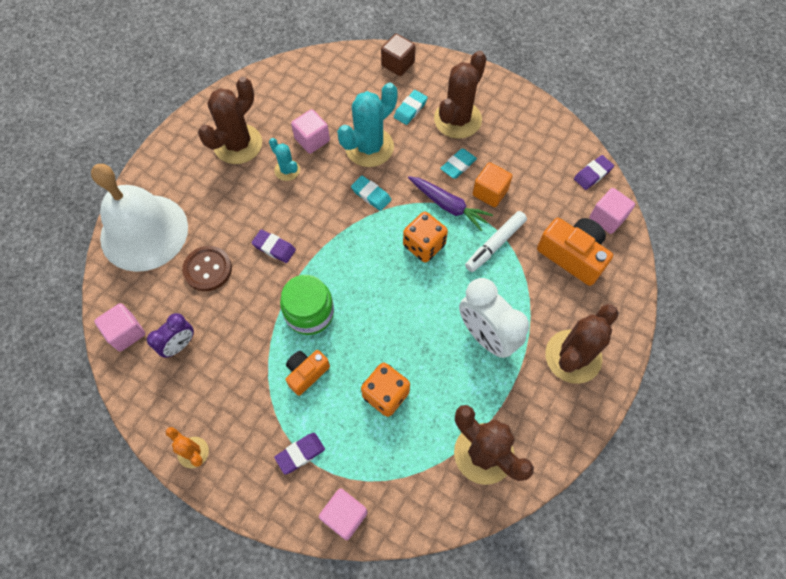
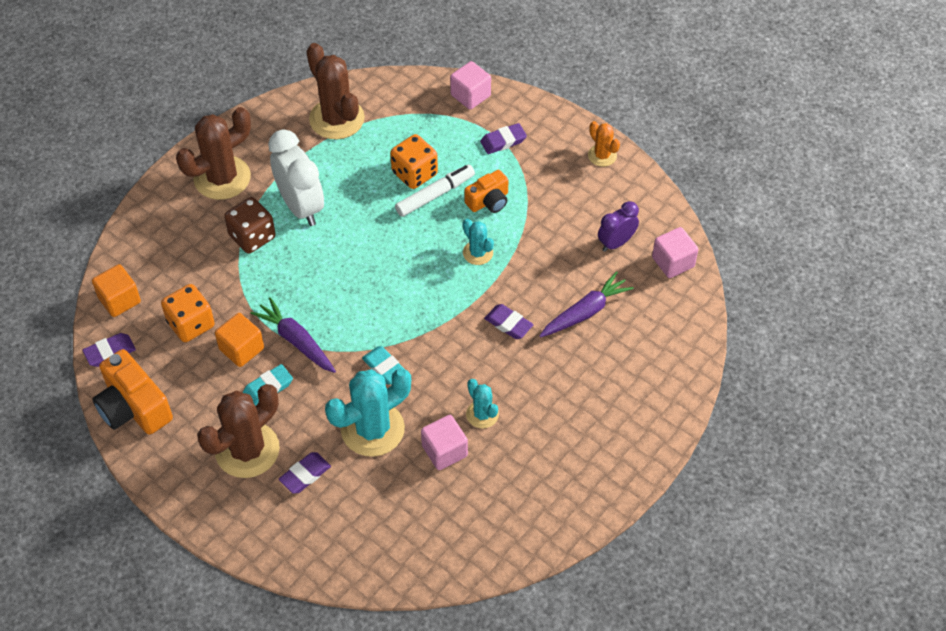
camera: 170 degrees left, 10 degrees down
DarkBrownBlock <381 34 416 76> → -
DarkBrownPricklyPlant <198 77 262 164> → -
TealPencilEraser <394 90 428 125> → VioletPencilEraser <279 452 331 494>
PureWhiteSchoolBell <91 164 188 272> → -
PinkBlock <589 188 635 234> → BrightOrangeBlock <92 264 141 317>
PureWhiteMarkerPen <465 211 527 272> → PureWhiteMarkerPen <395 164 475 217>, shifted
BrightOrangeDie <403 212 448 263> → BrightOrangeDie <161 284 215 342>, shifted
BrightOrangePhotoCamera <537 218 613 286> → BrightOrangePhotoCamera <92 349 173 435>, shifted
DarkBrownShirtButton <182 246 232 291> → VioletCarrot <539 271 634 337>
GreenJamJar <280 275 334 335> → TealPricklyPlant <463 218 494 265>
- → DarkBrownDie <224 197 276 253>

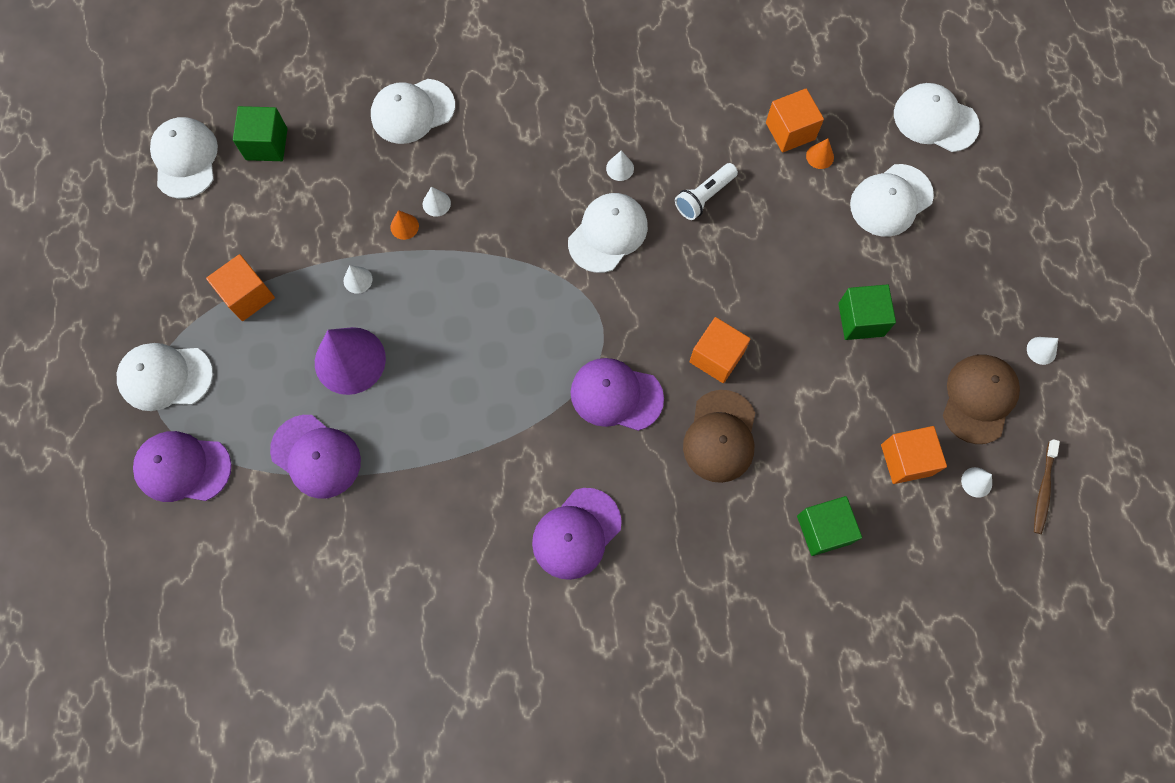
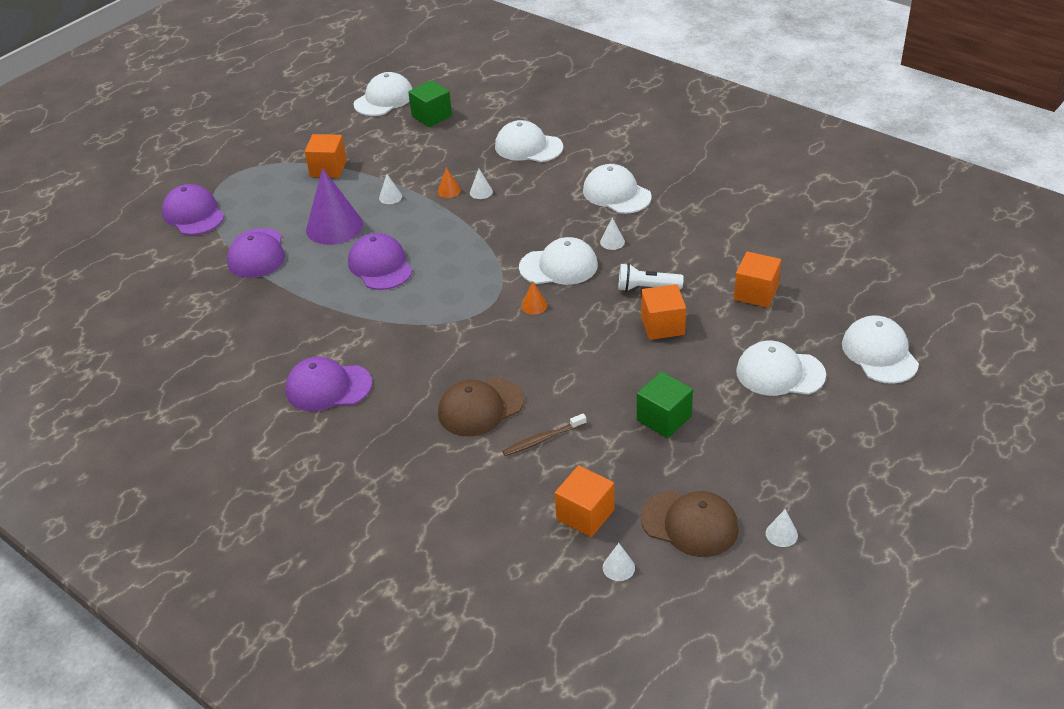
camera: 50 degrees right, 30 degrees down
BrightOrangeConeShape <806 138 834 169> → BrightOrangeConeShape <521 281 547 315>, shifted
BrightOrangeBlock <689 317 751 383> → BrightOrangeBlock <641 284 686 340>, shifted
PureWhitePeakedCap <117 343 213 411> → PureWhitePeakedCap <583 164 652 214>, shifted
DarkBrownPeakedCap <943 354 1020 444> → DarkBrownPeakedCap <641 491 739 557>, 45 degrees clockwise
VioletPeakedCap <570 358 664 431> → VioletPeakedCap <348 233 413 290>, shifted
DarkBrownToothBrush <1034 439 1060 534> → DarkBrownToothBrush <502 414 587 456>, shifted
GreenBlock <797 496 862 556> → -

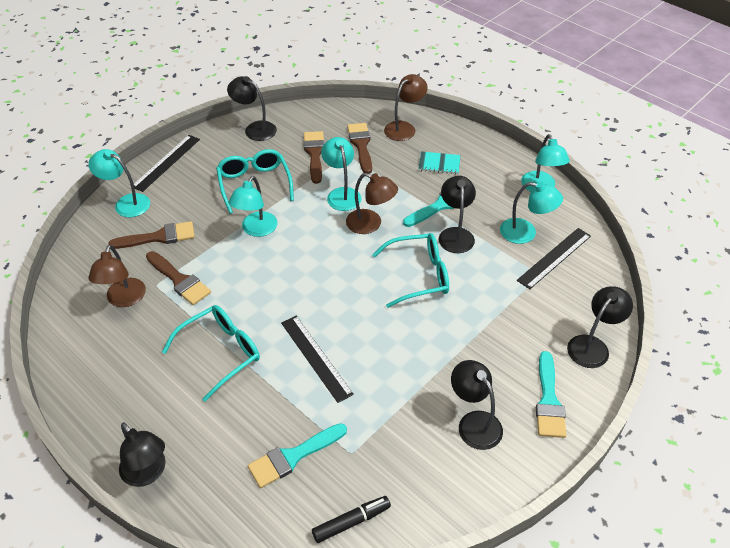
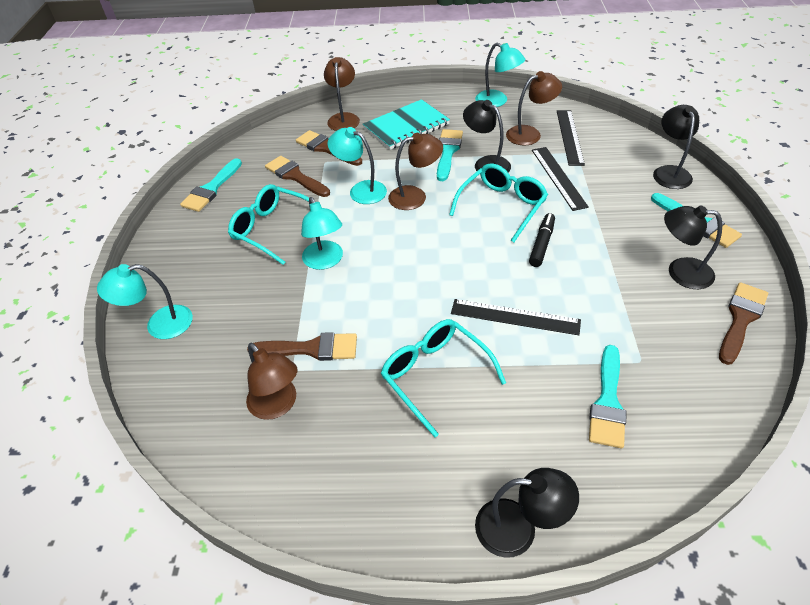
camera: 40 degrees left, 0 degrees up
BlackReadingLamp <227 76 277 141> → TealPaintbrush <180 158 242 212>
BlackRuler <134 135 200 192> → BlackRuler <532 147 589 211>, shifted
TealNotepad <418 151 461 174> → TealNotepad <363 99 450 150>, x1.81
TealReadingLamp <500 182 563 244> → DarkBrownReadingLamp <506 71 562 145>
DarkBrownPaintbrush <108 221 195 249> → DarkBrownPaintbrush <719 282 768 365>, shifted
TealGlasses <162 305 260 402> → TealGlasses <380 319 506 437>, 45 degrees counterclockwise
BlackMarkerPen <312 496 391 543> → BlackMarkerPen <529 213 555 267>, shifted

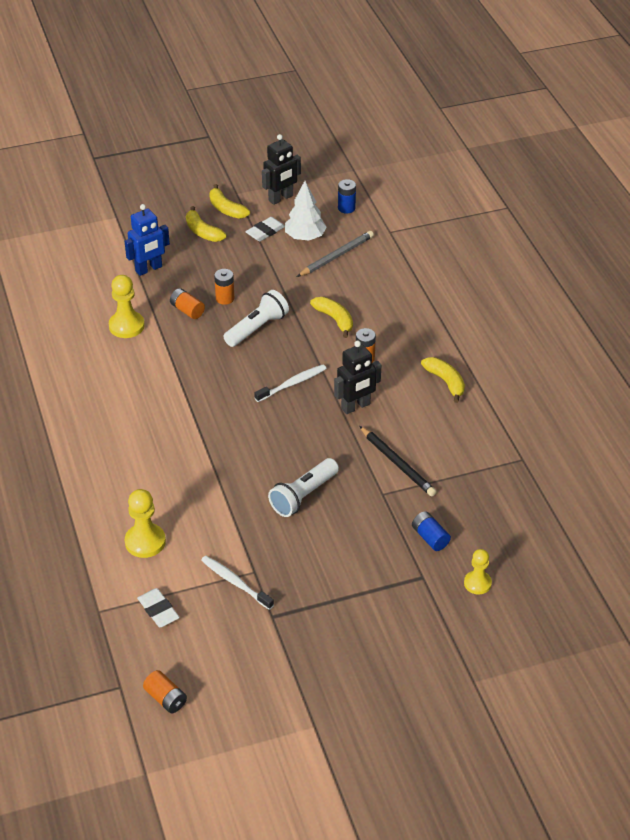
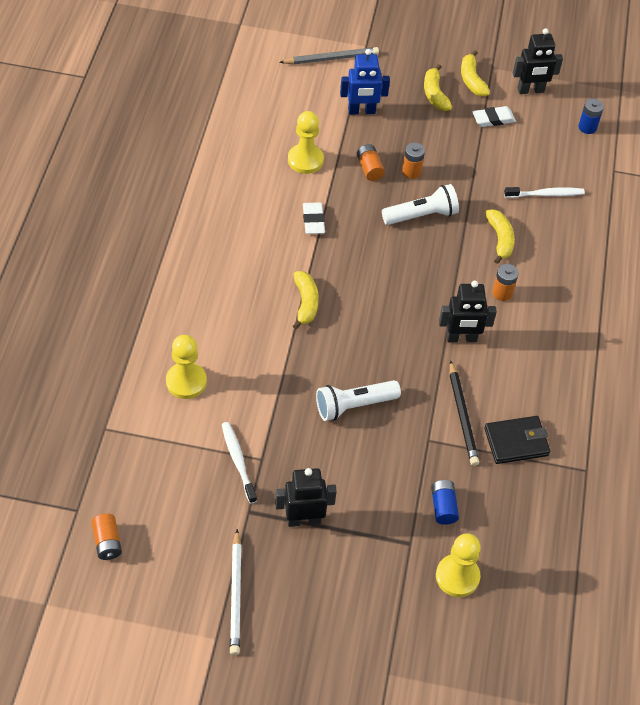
camera: 25 degrees right, 10 degrees up
PureWhiteToyTree <285 181 327 240> → -
GrayLeadPencil <297 231 374 277> → GrayLeadPencil <279 47 379 64>, shifted
YellowBanana <421 357 465 403> → YellowBanana <293 271 319 329>, shifted
PureWhiteToothBrush <254 364 327 402> → PureWhiteToothBrush <504 187 585 198>, shifted
YellowGamePawn <464 549 492 594> → YellowGamePawn <436 533 481 597>, x1.52
PureWhitePencilEraser <137 588 180 627> → PureWhitePencilEraser <303 202 325 234>, shifted
- → BlackCardWallet <484 416 550 464>
- → BlackRobotFigure <275 468 337 527>
- → PureWhiteLeadPencil <230 529 242 655>

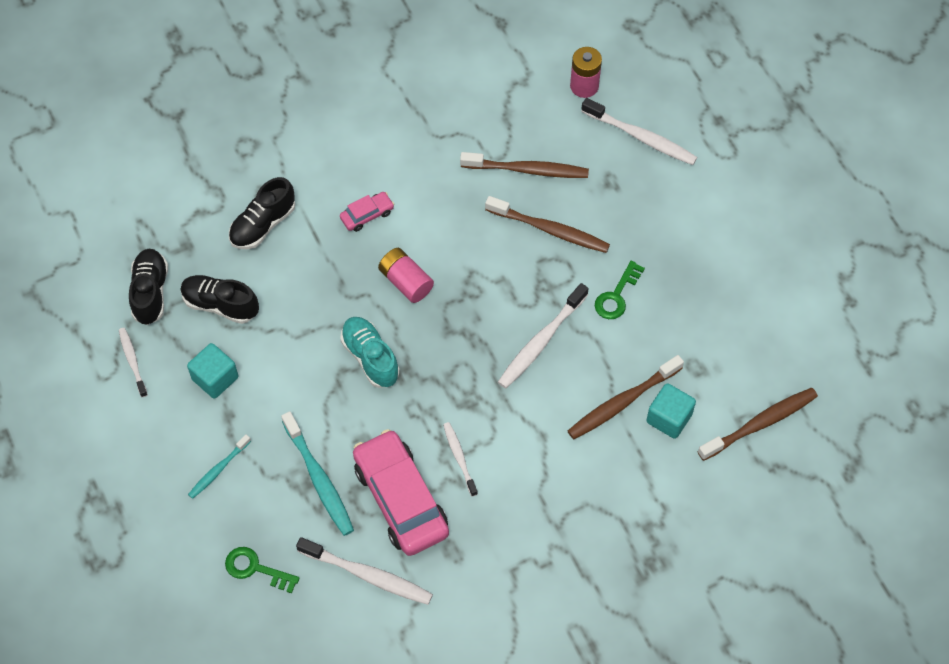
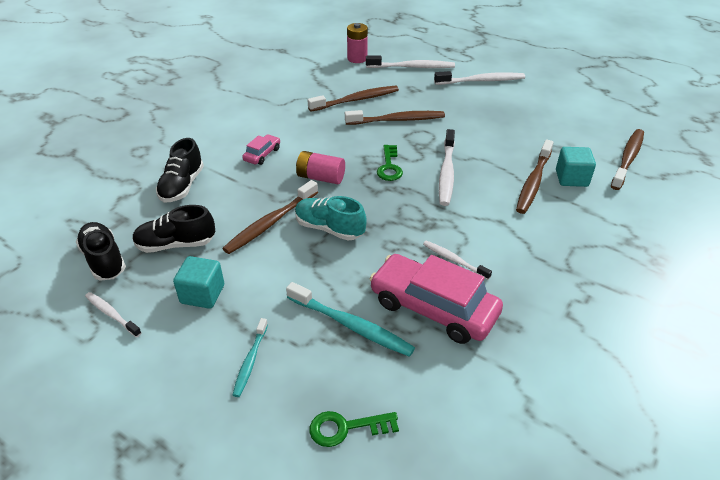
camera: 30 degrees left, 20 degrees down
GreenKey <595 261 645 319> → GreenKey <377 145 403 181>, shifted
PureWhiteToothBrush <296 537 433 605> → PureWhiteToothBrush <434 71 525 85>, shifted
- → DarkBrownToothBrush <222 180 318 254>

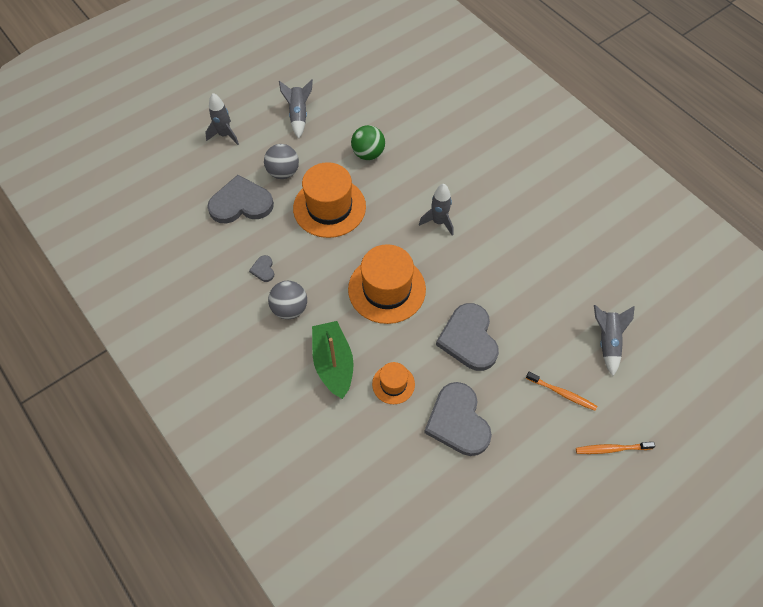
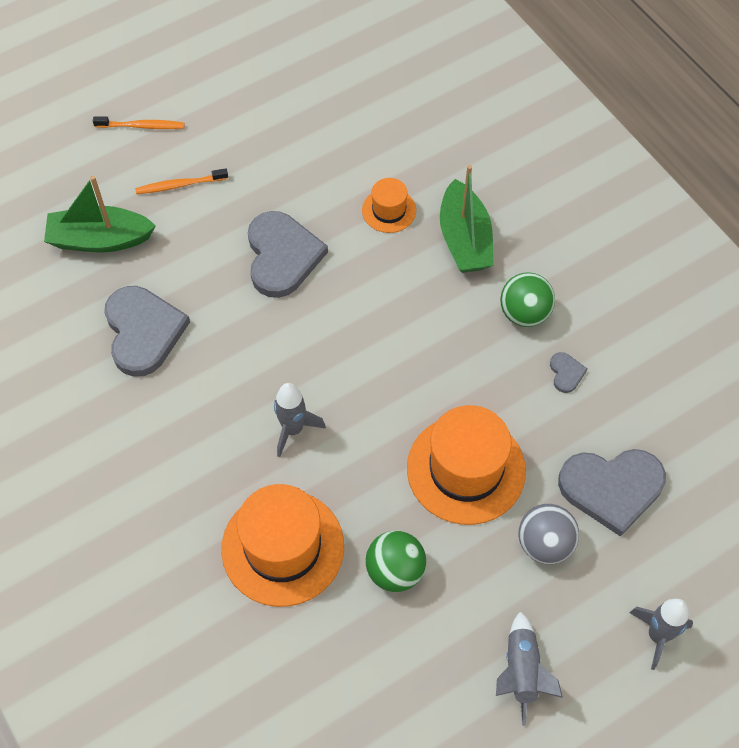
camera: 175 degrees left, 0 degrees up
BrightOrangeTopHat <348 244 426 324> → BrightOrangeTopHat <221 484 344 607>, shifted
GrayBall <268 281 307 319> → GreenBall <500 272 555 327>
GrayToyRocket <594 305 635 376> → GreenToyBoat <44 176 156 252>
BrightOrangeToothBrush <526 372 597 411> → BrightOrangeToothBrush <135 168 228 194>, 45 degrees counterclockwise
GrayLoveHeart <424 382 492 456> → GrayLoveHeart <104 286 190 377>, shifted

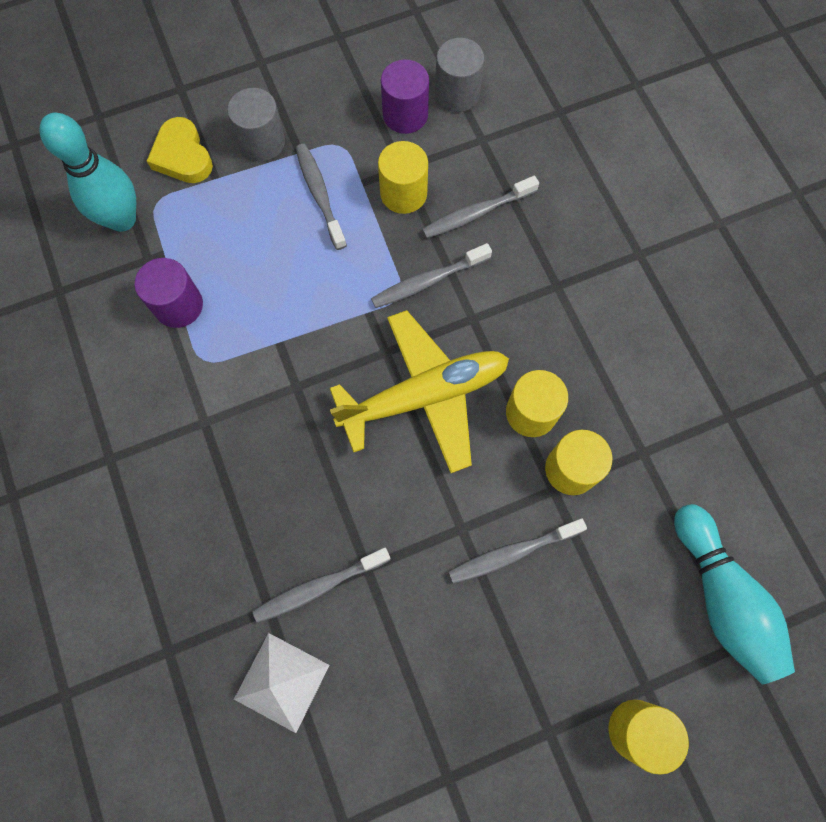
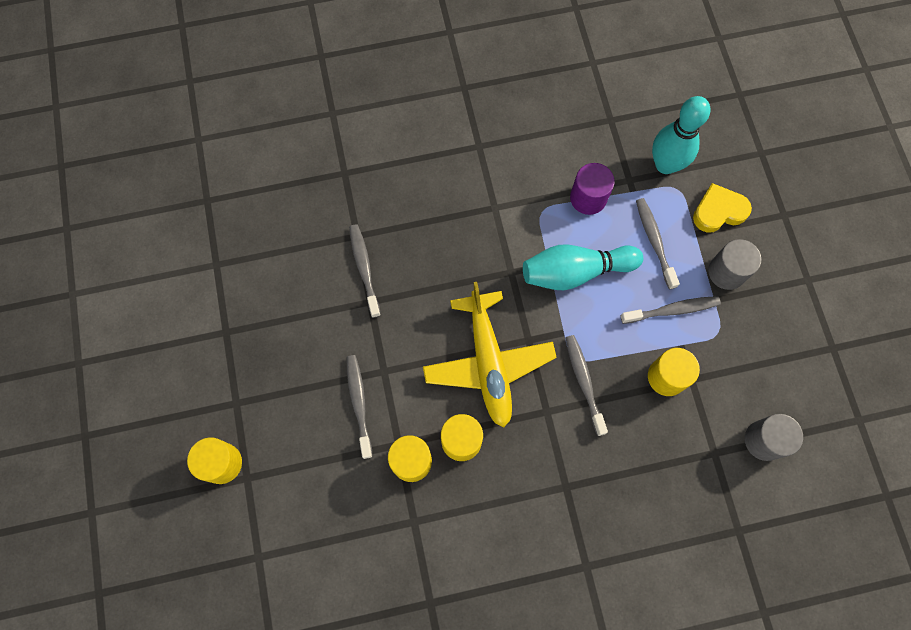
camera: 100 degrees right, 0 degrees up
VioletSolidCylinder <381 59 429 134> → -
GrayToothBrush <422 176 539 239> → GrayToothBrush <636 198 680 290>, shifted
TealSkittle <674 504 795 685> → TealSkittle <523 244 643 290>, shifted
PureWhiteSolidPyramid <234 633 330 733> → -

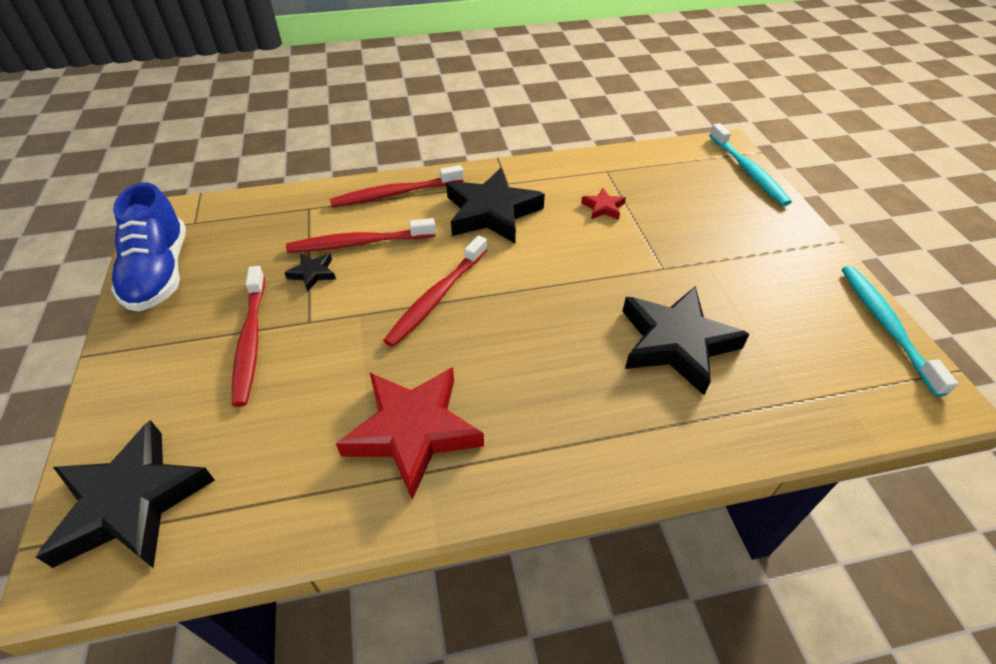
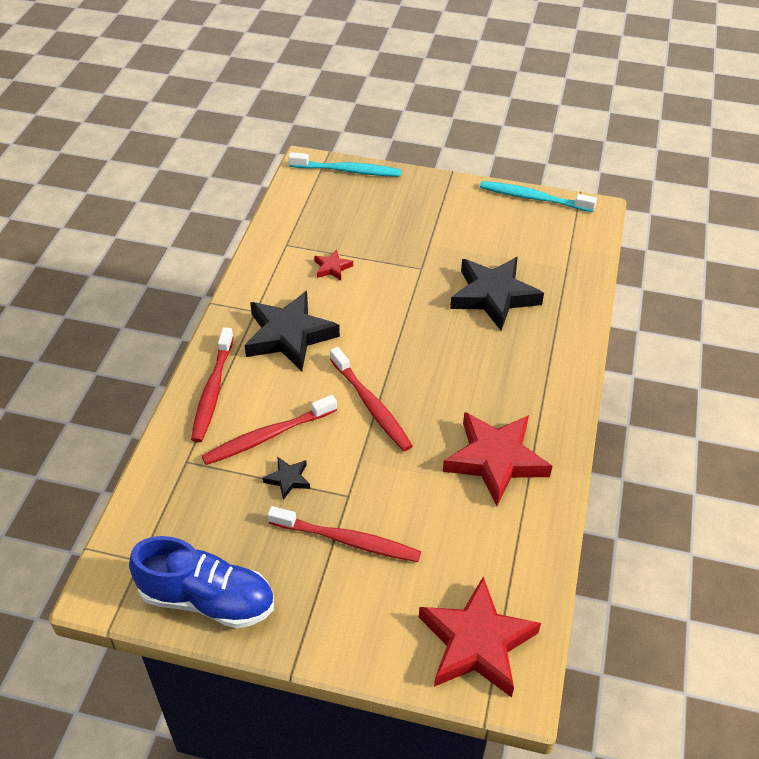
camera: 65 degrees left, 0 degrees up
ScarletToothBrush <286 218 436 253> → ScarletToothBrush <202 395 337 465>, 45 degrees clockwise
BlackFivePointedStar <36 420 215 568> → ScarletFivePointedStar <419 577 541 698>

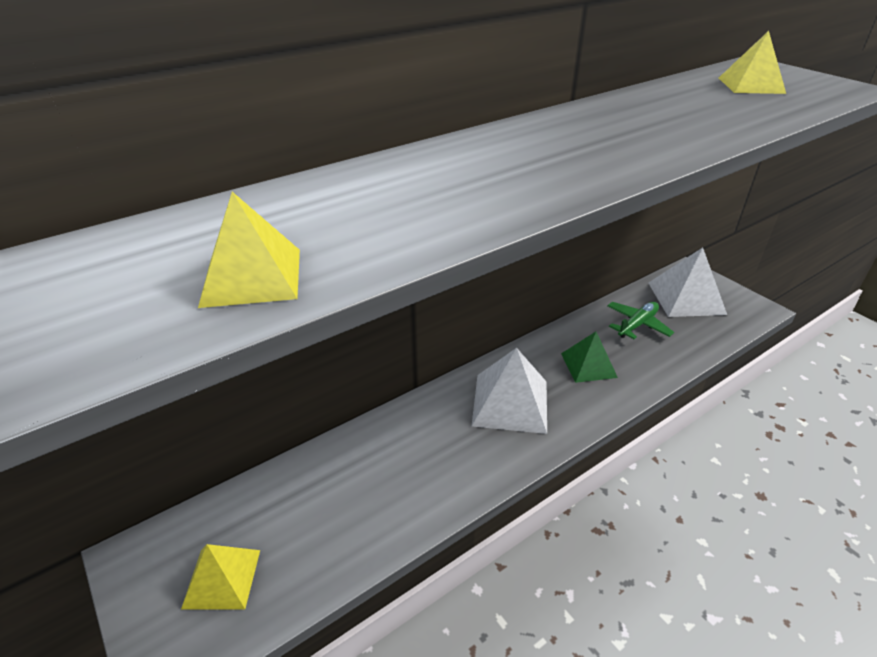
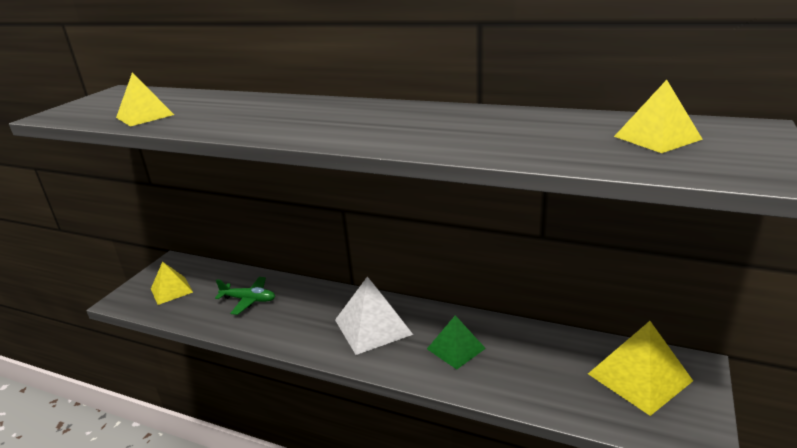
camera: 60 degrees right, 10 degrees down
PureWhiteSolidPyramid <648 247 727 317> → YellowSolidPyramid <588 321 693 416>
GreenPlane <607 302 674 339> → GreenPlane <215 277 275 315>, shifted

